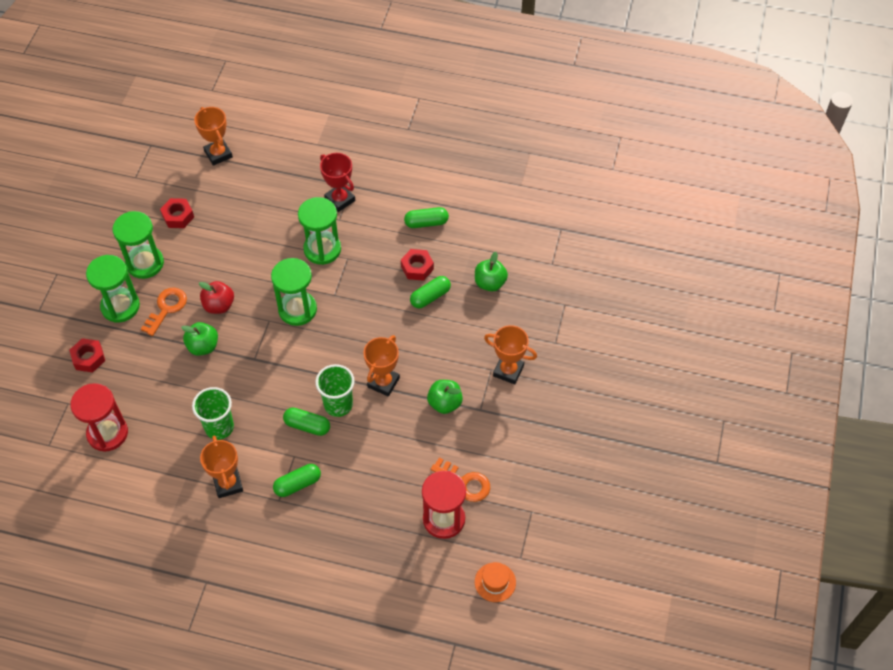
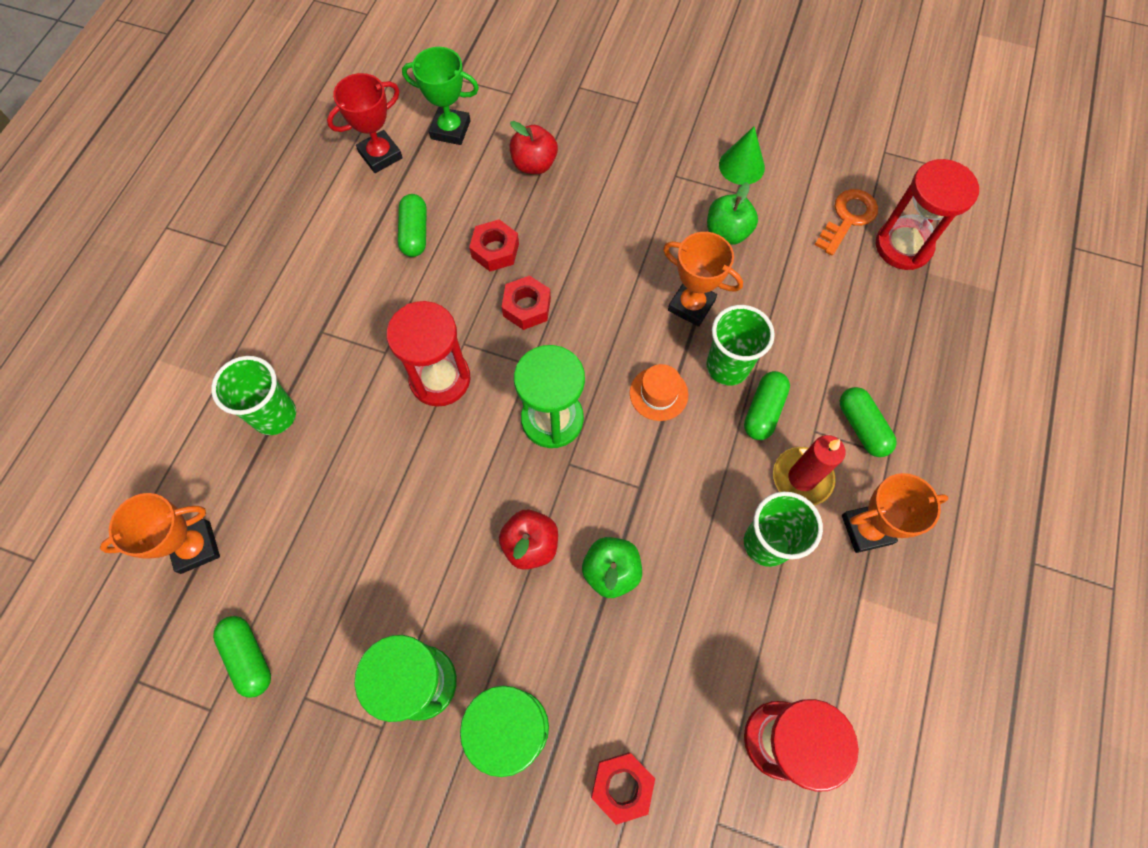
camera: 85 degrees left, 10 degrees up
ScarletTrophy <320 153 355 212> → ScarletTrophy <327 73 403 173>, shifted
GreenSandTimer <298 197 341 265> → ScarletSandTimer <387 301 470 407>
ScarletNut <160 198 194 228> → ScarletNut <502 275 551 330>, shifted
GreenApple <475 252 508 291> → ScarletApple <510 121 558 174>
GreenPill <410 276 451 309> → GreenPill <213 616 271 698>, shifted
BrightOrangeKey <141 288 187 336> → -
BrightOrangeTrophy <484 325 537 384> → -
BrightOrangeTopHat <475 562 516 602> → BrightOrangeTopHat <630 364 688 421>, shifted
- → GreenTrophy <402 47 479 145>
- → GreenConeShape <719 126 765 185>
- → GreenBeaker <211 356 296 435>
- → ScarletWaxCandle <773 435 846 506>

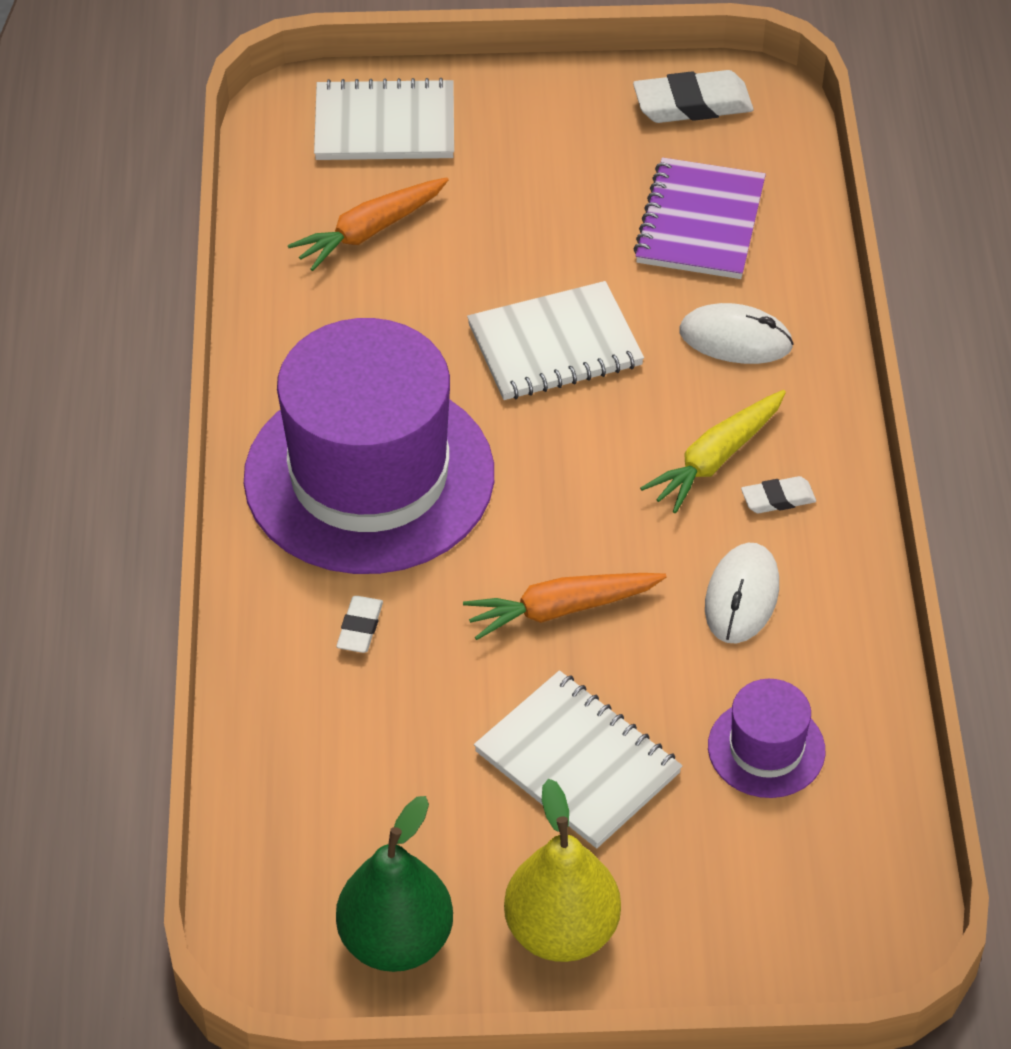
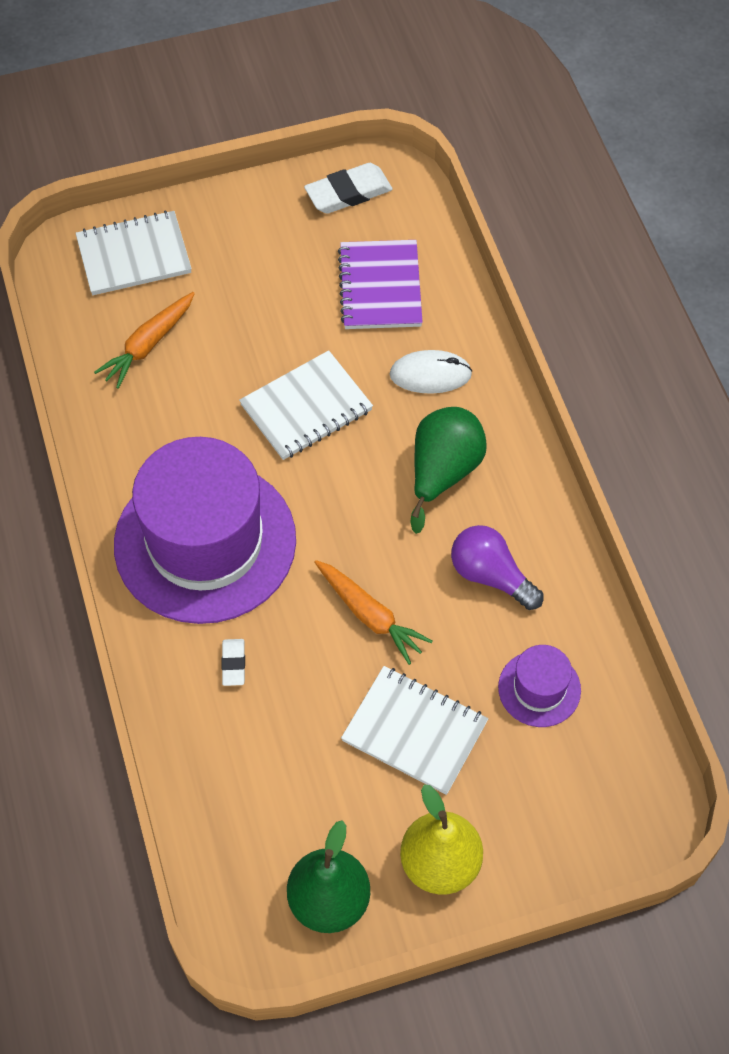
camera: 15 degrees left, 10 degrees up
YellowCarrot <640 390 786 514> → GreenPearFruit <410 407 487 534>
PureWhitePencilEraser <741 476 816 513> → -
PureWhitePcMouse <705 543 779 643> → VioletLightBulb <451 525 543 610>
BrightOrangeCarrot <463 573 667 640> → BrightOrangeCarrot <314 560 433 665>, 105 degrees counterclockwise

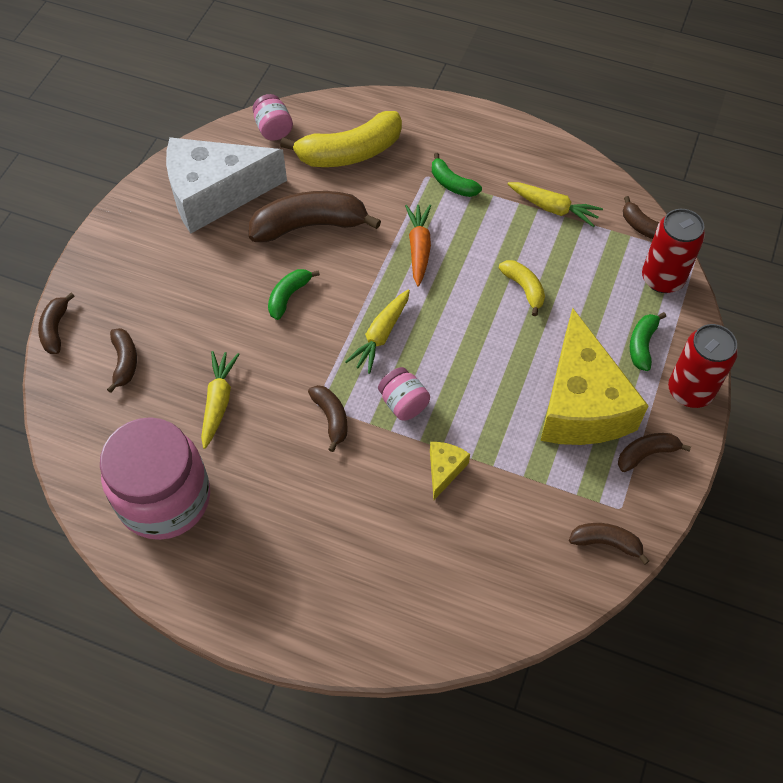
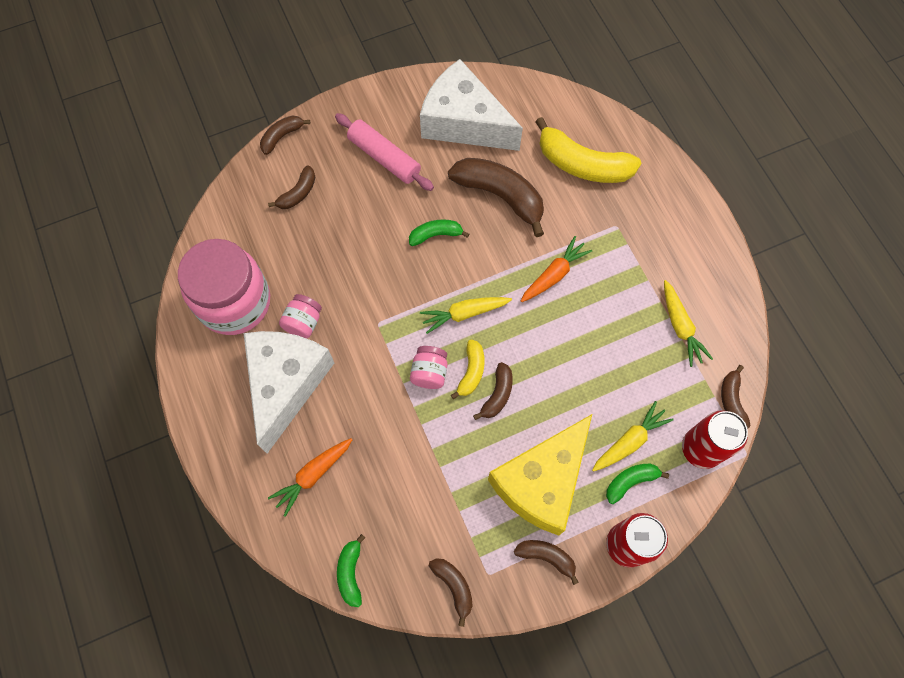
camera: 45 degrees right, 10 degrees up
PinkJamJar <253 94 293 141> → PinkJamJar <279 294 322 339>, shifted
GreenBanana <432 153 482 197> → GreenBanana <337 534 365 607>, shifted
YellowBanana <499 260 545 316> → YellowBanana <451 340 485 399>, shifted
YellowCarrot <201 351 240 449> → YellowCarrot <592 401 674 472>, shifted
DarkBrownBanana <308 385 348 452> → DarkBrownBanana <473 362 513 420>, shifted
YellowCheeseWedge <430 442 470 500> → -
- → PinkDoughRoller <335 113 434 191>
- → PureWhiteCheeseWedge <244 331 334 453>
- → BrightOrangeCarrot <268 438 352 517>

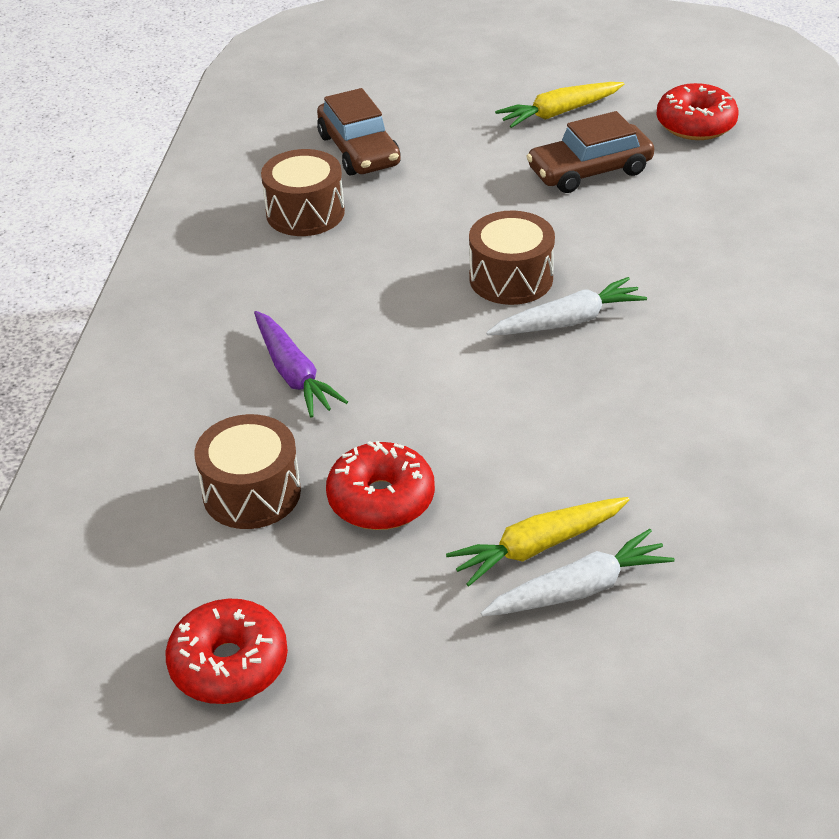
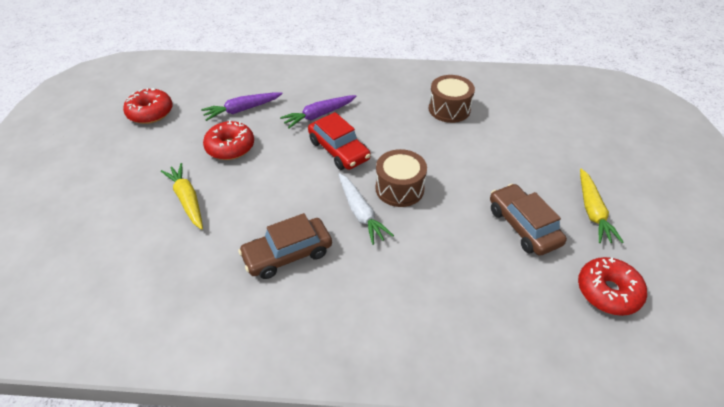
camera: 85 degrees right, 5 degrees up
YellowCarrot <495 82 624 128> → YellowCarrot <580 169 623 243>, 150 degrees counterclockwise
DarkBrownAutomobile <317 88 401 176> → DarkBrownAutomobile <238 213 332 279>, shifted
DarkBrownDrum <194 414 301 529> → VioletCarrot <201 92 283 121>
PureWhiteCarrot <481 529 675 616> → -
- → ScarletAutomobile <308 112 371 170>

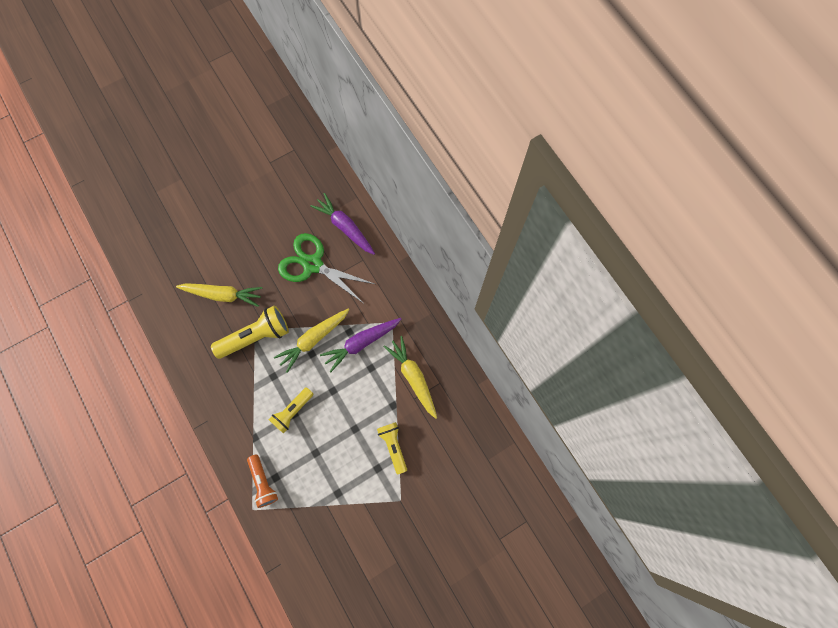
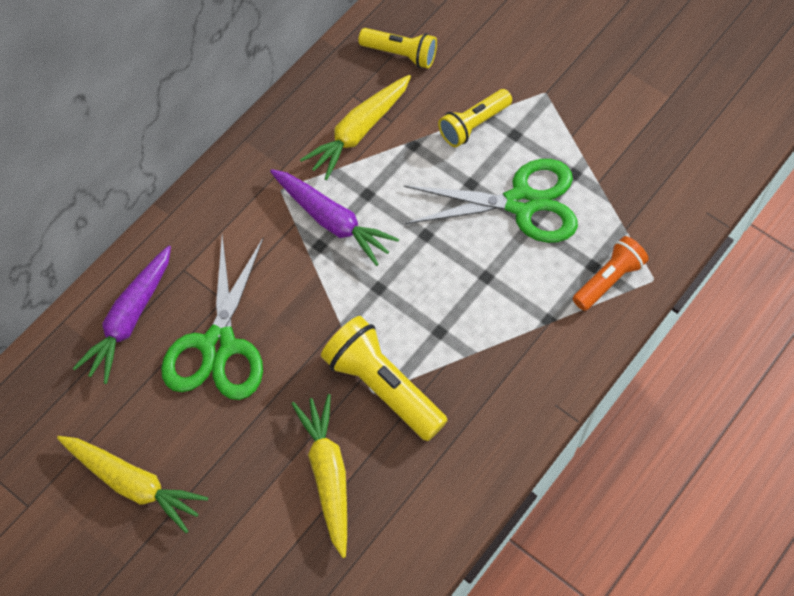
camera: 110 degrees left, 10 degrees down
YellowCarrot <274 308 350 373> → YellowCarrot <57 436 208 533>, shifted
YellowFlashlight <269 387 313 434> → YellowFlashlight <358 28 437 68>, shifted
- → GreenShears <404 159 578 243>

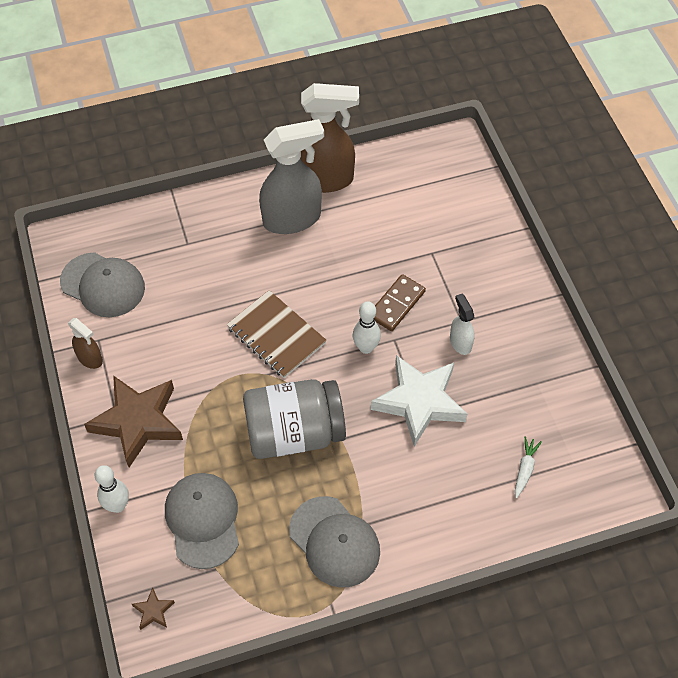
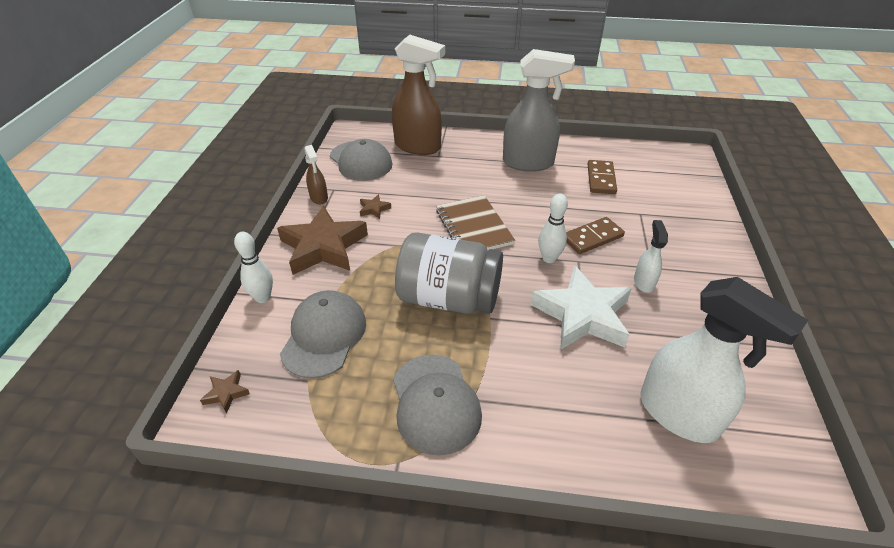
camera: 25 degrees right, 15 degrees down
DarkBrownSprayCleaner <300 83 359 193> → DarkBrownSprayCleaner <392 35 445 155>, shifted
PureWhiteCarrot <515 437 542 498> → PureWhiteSprayCleaner <640 277 808 443>
- → DarkBrownDominoPiece <588 160 617 194>
- → DarkBrownFivePointedStar <360 194 391 219>

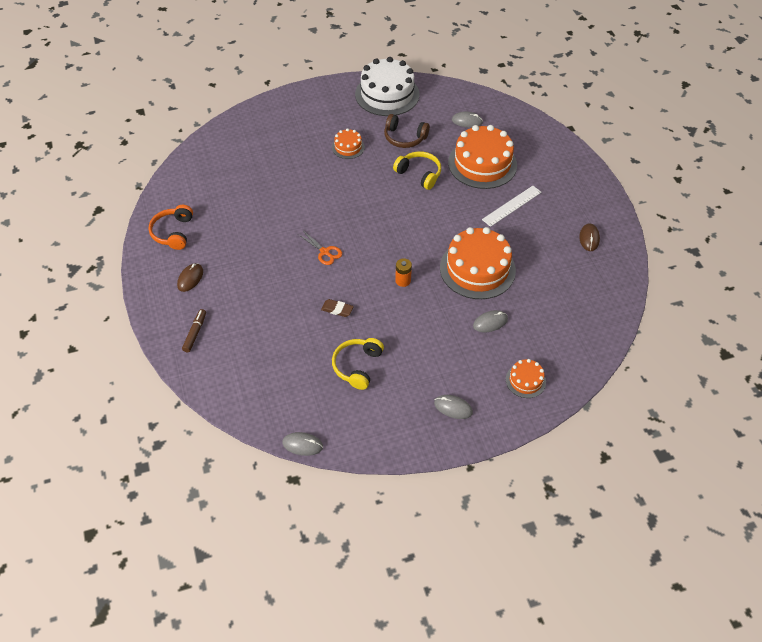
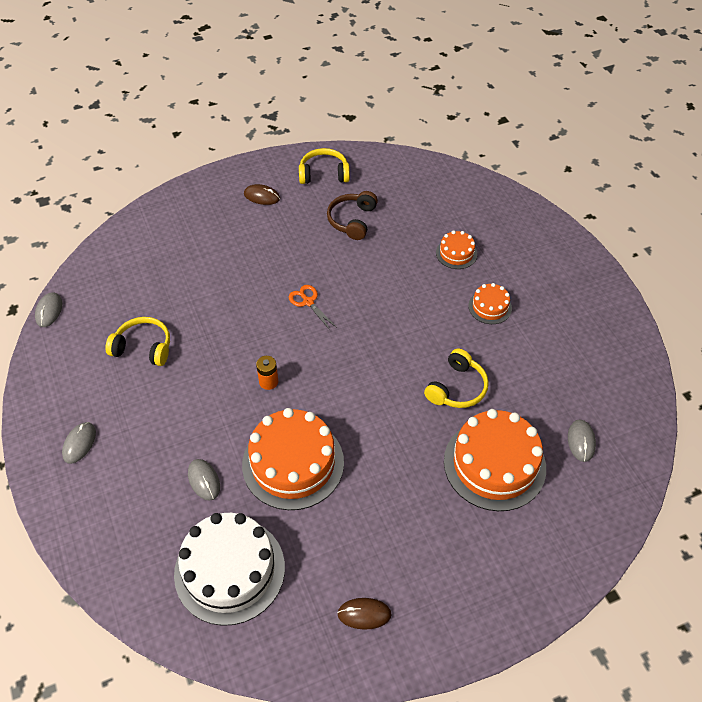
camera: 85 degrees right, 0 degrees up
PureWhiteCake <355 57 419 116> → PureWhiteCake <174 513 285 626>, shifted
DarkBrownOverEarHeadphones <384 114 430 148> → DarkBrownOverEarHeadphones <327 191 378 240>, shifted
PureWhiteRuler <482 186 542 227> → -
BrightOrangeOverEarHeadphones <148 205 193 250> → YellowOverEarHeadphones <299 148 350 184>
BrightOrangeShears <298 230 342 265> → BrightOrangeShears <289 285 337 331>, 105 degrees clockwise
DarkBrownPencilEraser <321 299 354 317> → -
DarkBrownMarkerPen <182 309 206 352> → -
BrightOrangeCake <506 359 546 398> → BrightOrangeCake <436 230 477 269>, shifted

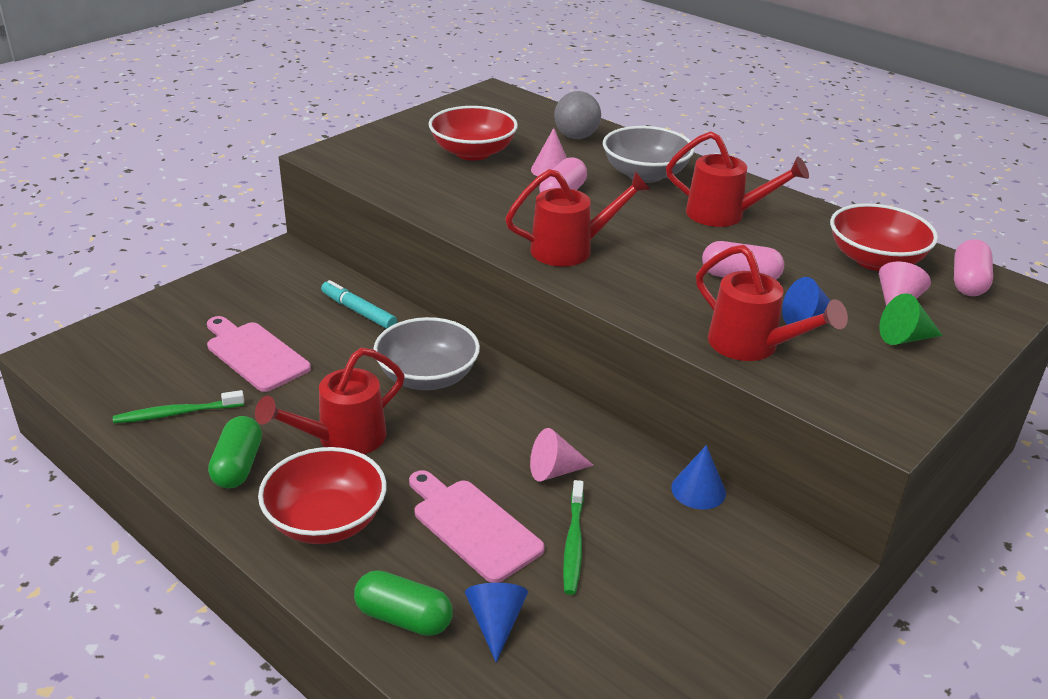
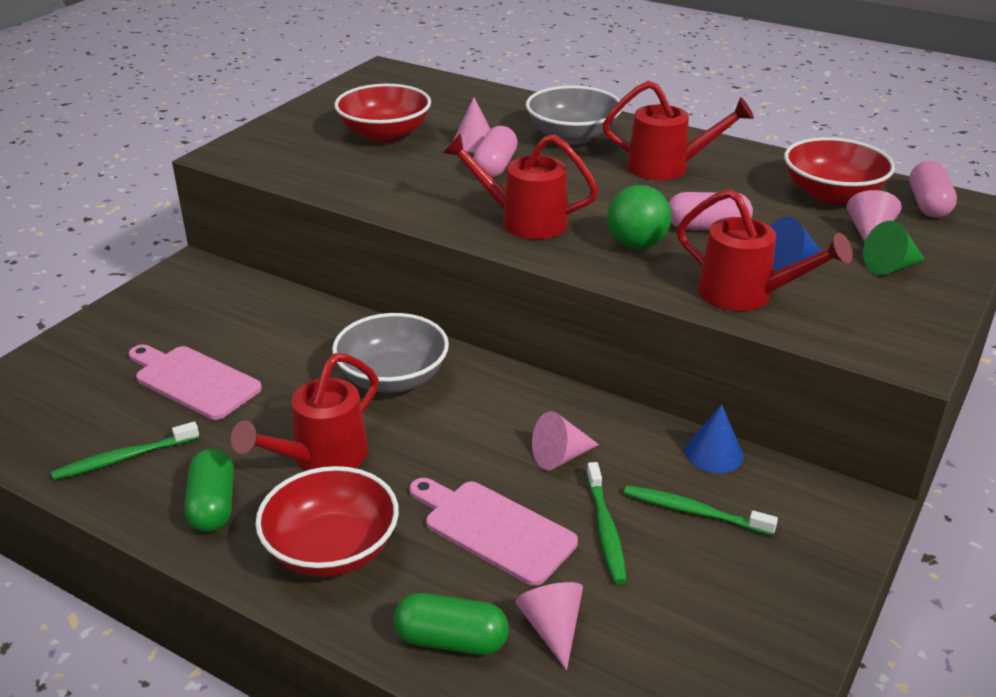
camera: 10 degrees left, 0 degrees up
GrayBall <554 91 601 139> → -
ScarletWateringPot <505 169 651 266> → ScarletWateringPot <443 133 598 239>, 135 degrees counterclockwise
TealMarkerPen <321 280 397 329> → -
RoyalBlueConeShape <465 583 528 662> → PinkConeShape <515 582 583 671>
- → GreenBall <607 185 671 249>
- → GreenToothBrush <624 485 778 536>

